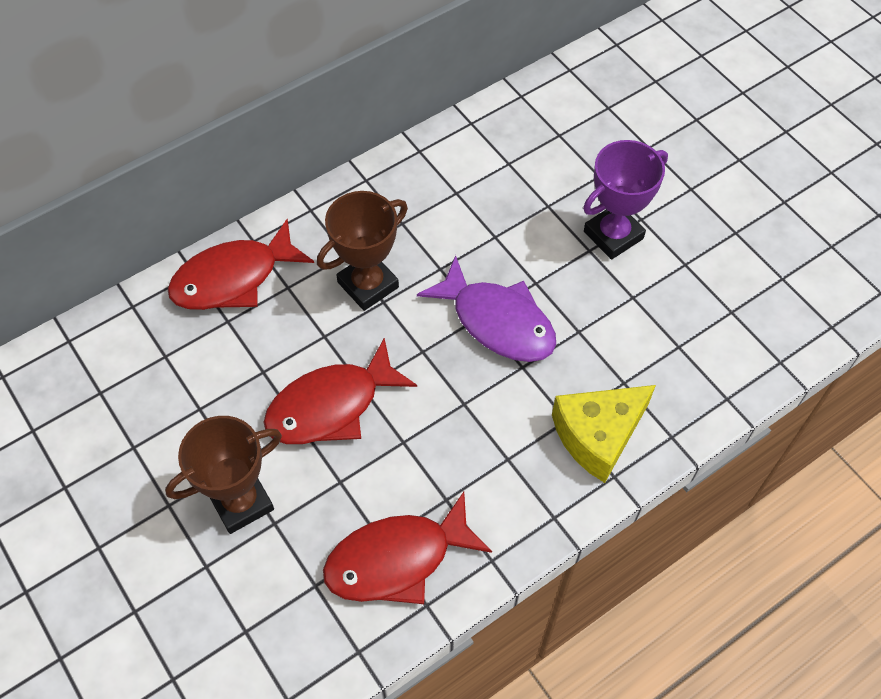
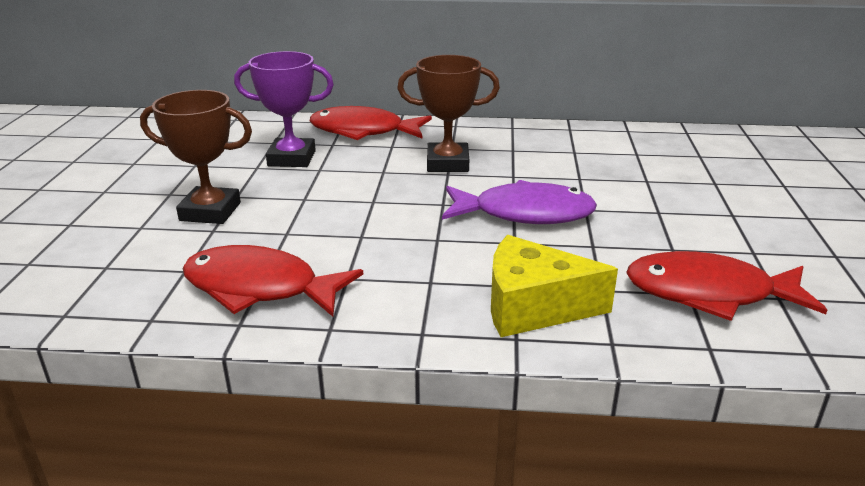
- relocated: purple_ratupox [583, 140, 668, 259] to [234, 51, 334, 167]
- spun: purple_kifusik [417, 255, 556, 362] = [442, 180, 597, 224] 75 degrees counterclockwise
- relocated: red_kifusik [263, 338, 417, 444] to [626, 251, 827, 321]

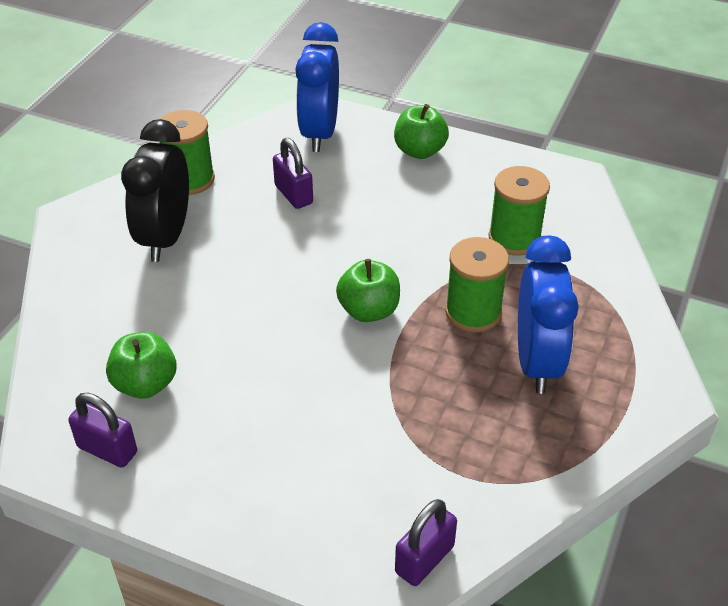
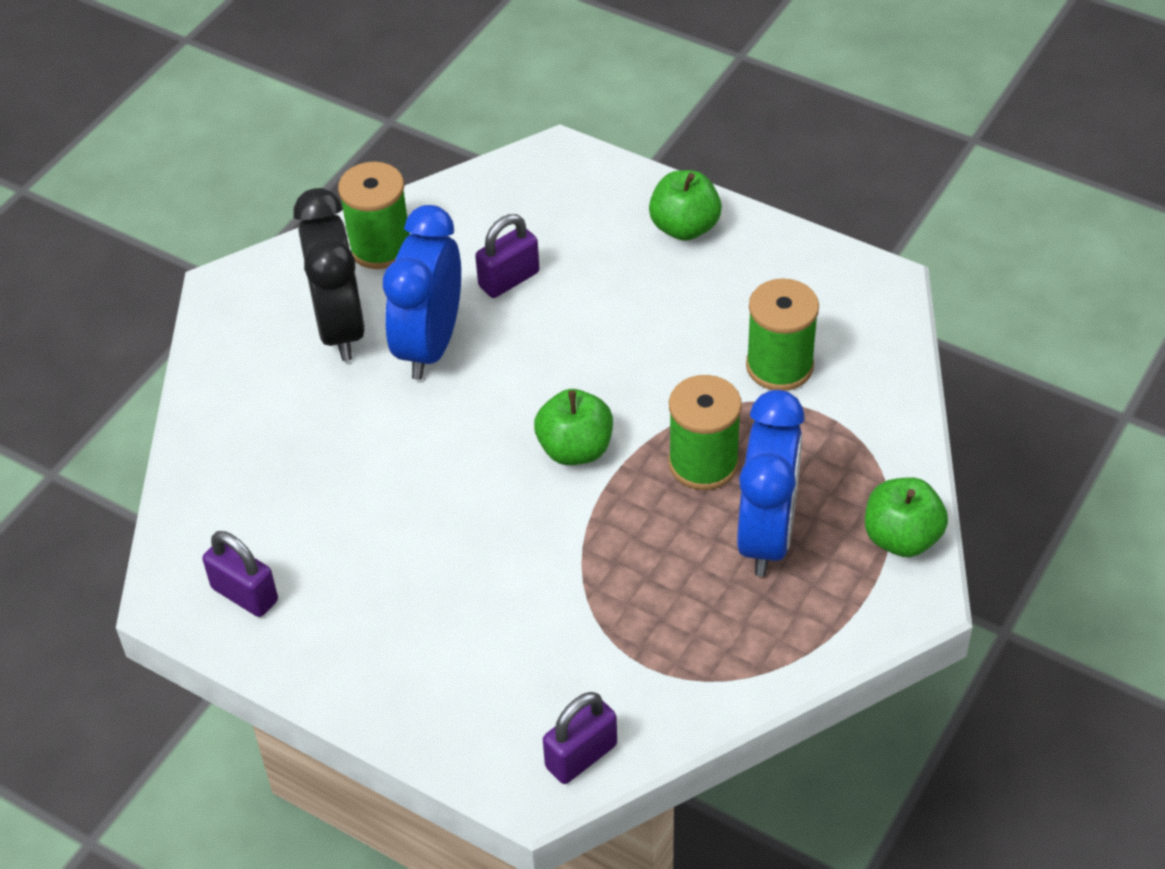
- relocated: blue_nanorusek [295, 22, 339, 152] to [383, 205, 461, 380]
- spun: black_nanorusek [121, 119, 189, 262] = [294, 188, 365, 361] 150 degrees clockwise
- spun: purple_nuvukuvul [273, 138, 313, 209] = [475, 214, 539, 298] 75 degrees clockwise
- relocated: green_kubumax [106, 332, 177, 399] to [865, 477, 948, 557]

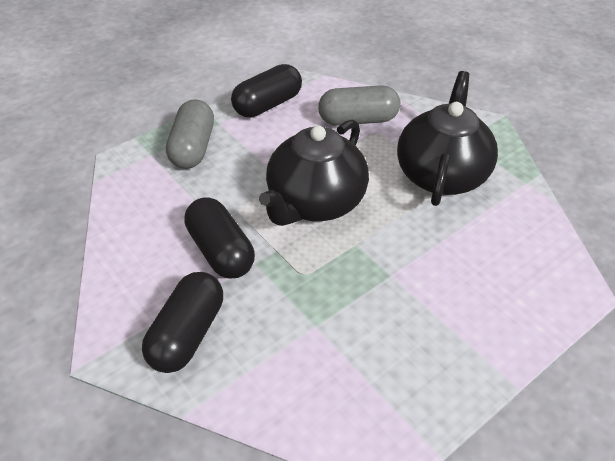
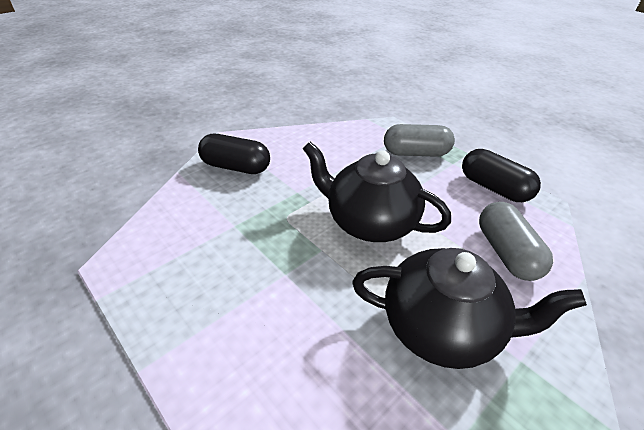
- missing: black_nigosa [184, 197, 255, 279]

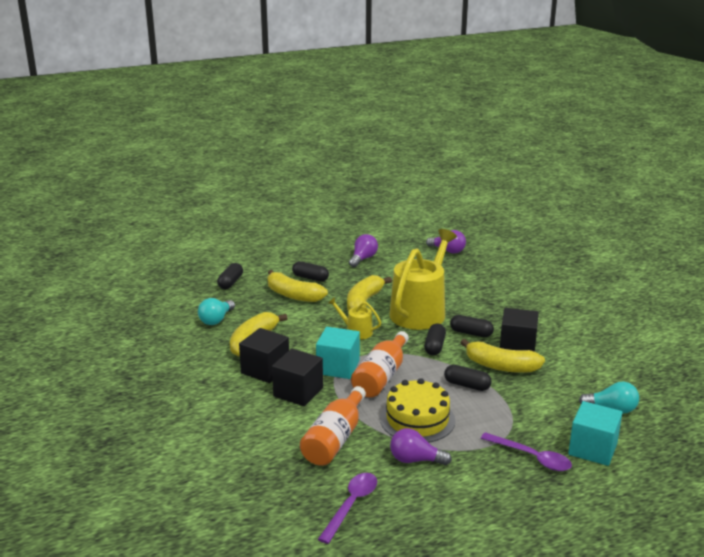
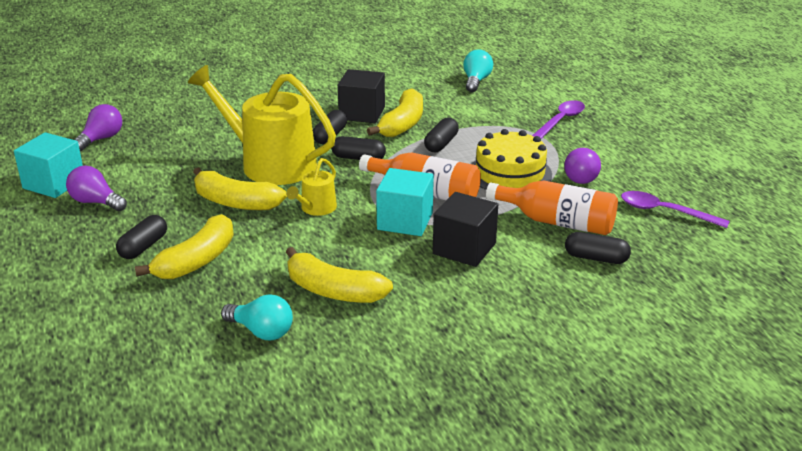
- relocated: black_nigosa [217, 263, 243, 289] to [565, 232, 631, 264]
- missing: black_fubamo [239, 328, 289, 383]
- relocated: turquoise_fubamo [568, 401, 623, 466] to [14, 132, 83, 198]

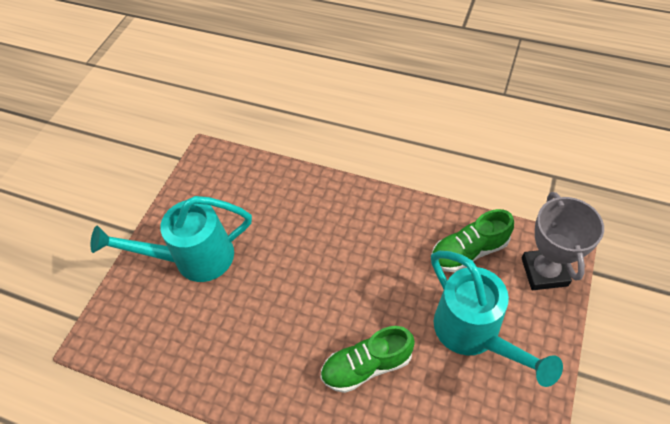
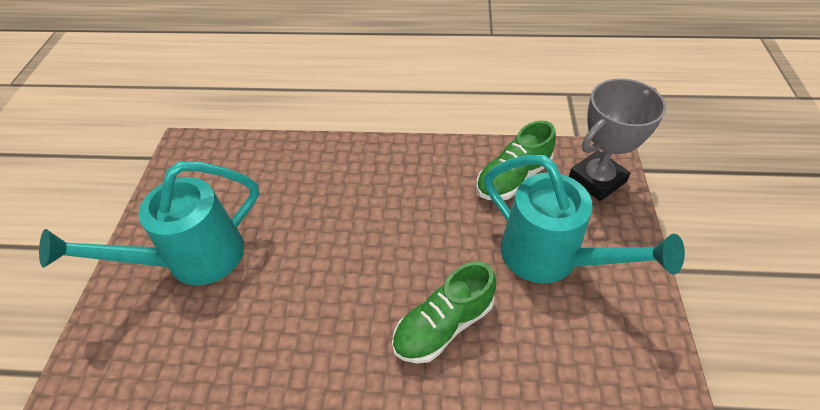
- spun: grey_ratupox [522, 192, 604, 290] = [569, 78, 666, 201] 75 degrees clockwise

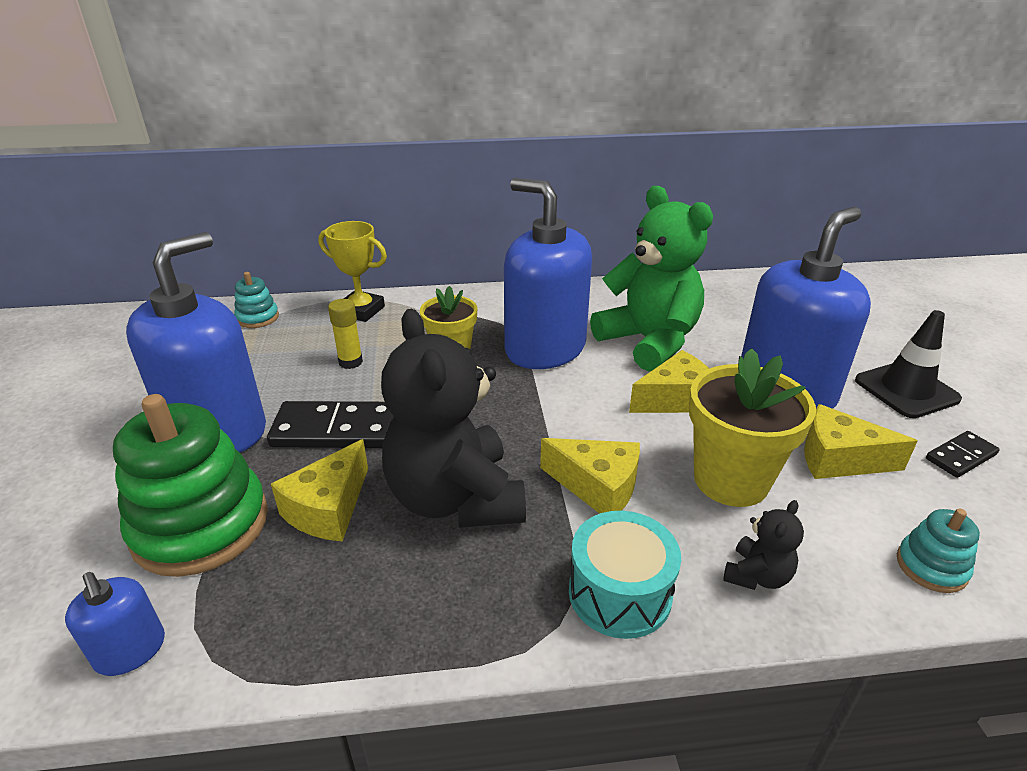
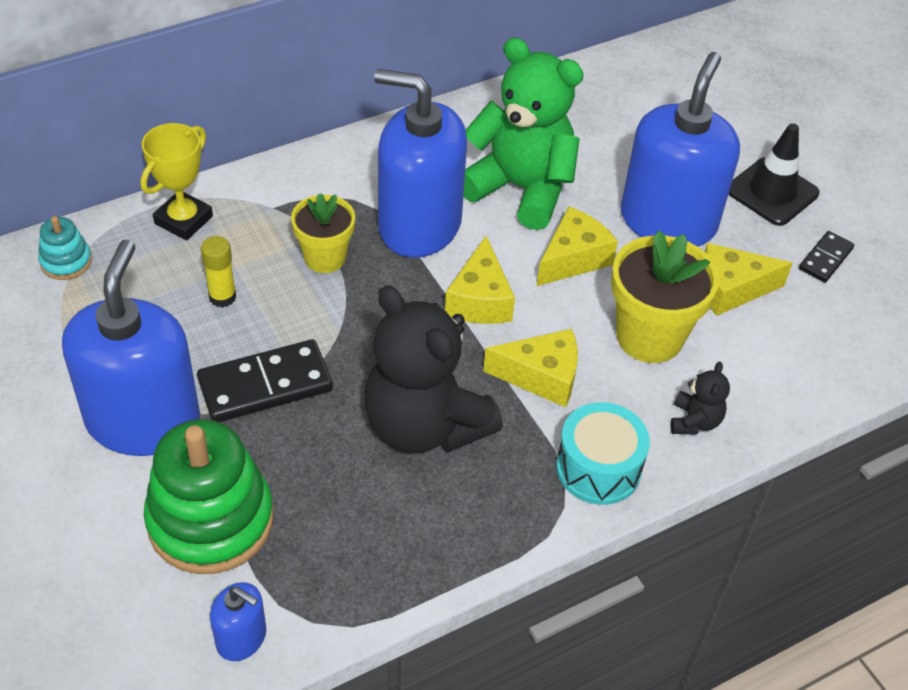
- spun: yellow_ratupox [318, 221, 387, 322] = [140, 123, 213, 240] 60 degrees counterclockwise
- relocated: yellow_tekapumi [271, 439, 368, 541] to [445, 236, 515, 324]
- missing: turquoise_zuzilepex [897, 508, 980, 593]

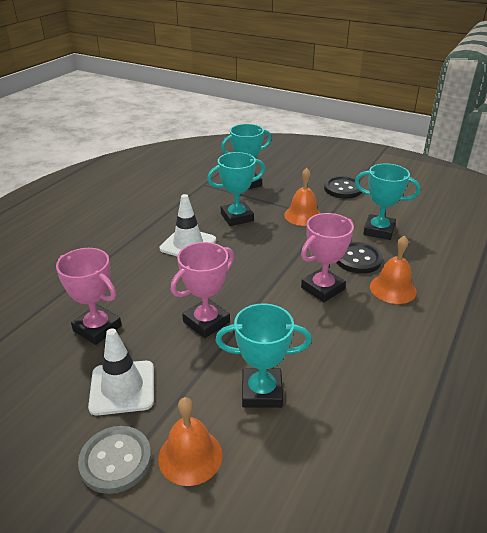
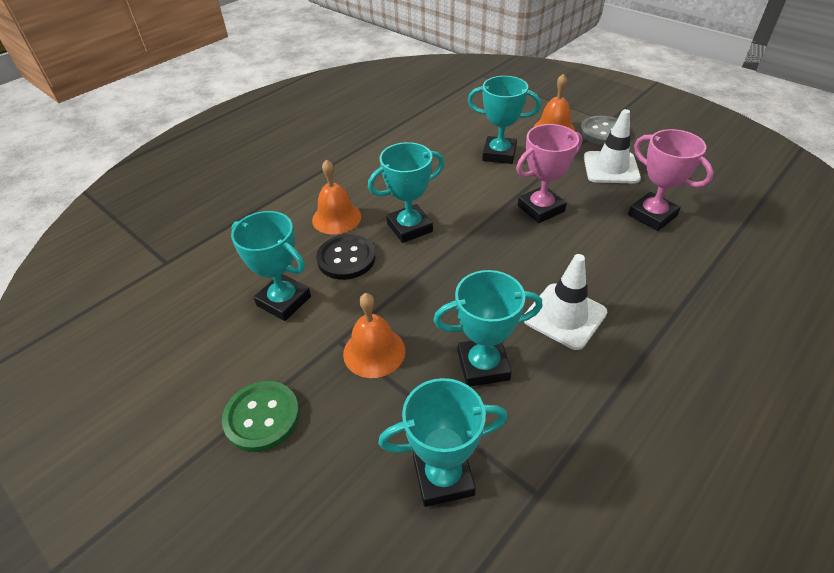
- colour: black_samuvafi [324, 176, 363, 199] to green_samuvafi [222, 381, 300, 452]
- colour: pink_ratupox [301, 213, 354, 302] to turquoise_ratupox [368, 142, 444, 243]

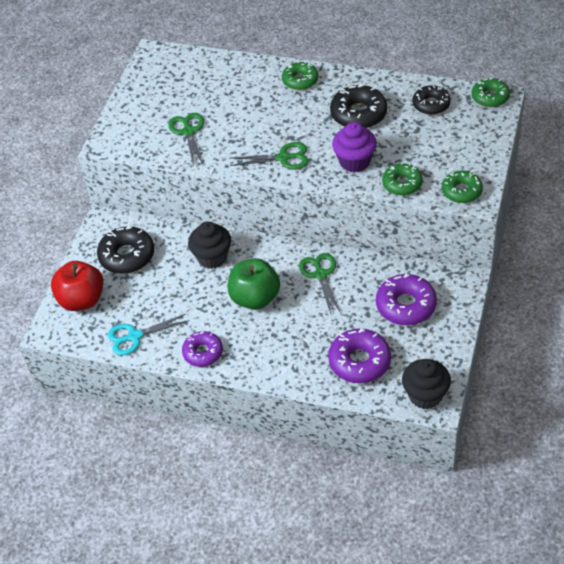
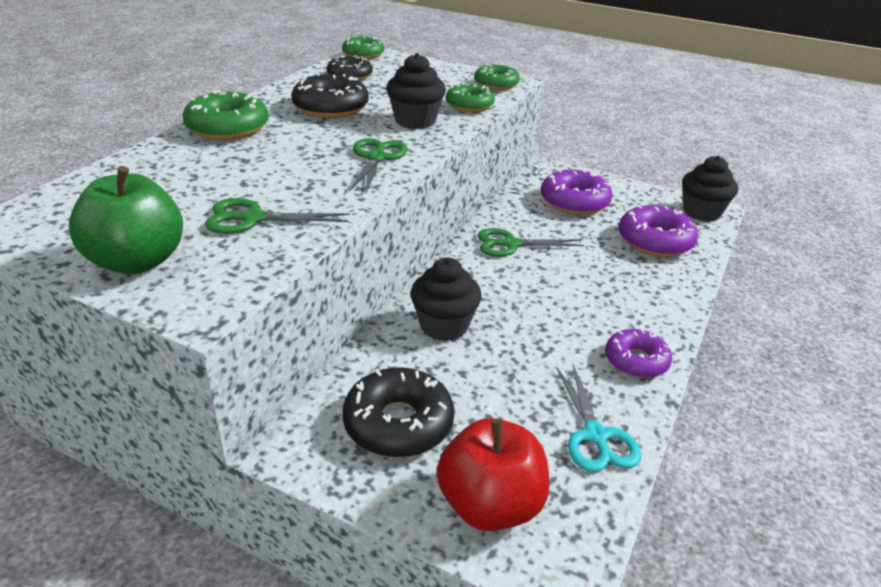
- size: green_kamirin [282, 61, 318, 90] = [182, 90, 269, 140] x1.50
- colour: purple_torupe [332, 122, 377, 173] to black_torupe [387, 53, 446, 129]
- relocated: green_kubumax [228, 258, 280, 310] to [69, 166, 183, 274]

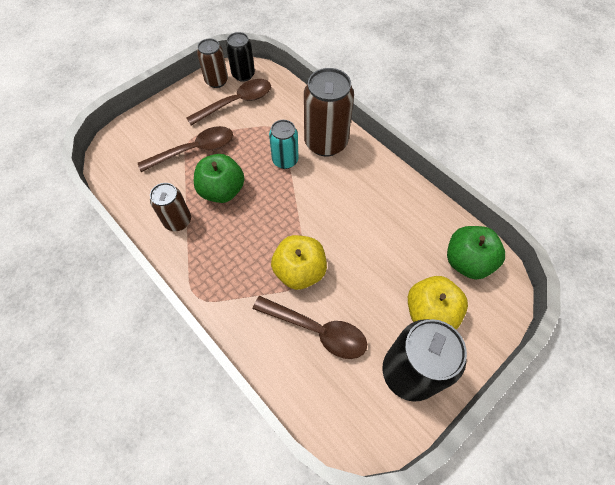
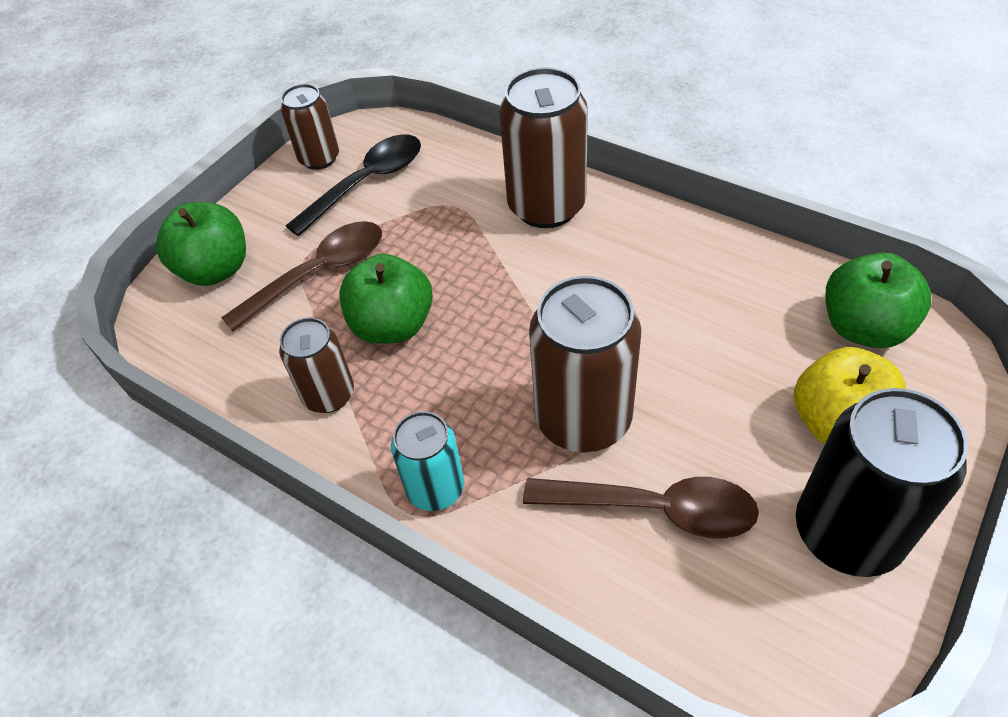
- missing: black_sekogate [226, 32, 255, 82]
- colour: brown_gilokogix [186, 79, 271, 126] to black_gilokogix [286, 134, 421, 236]
- relocated: turquoise_sekogate [269, 120, 299, 169] to [391, 411, 464, 511]
- exchanged: yellow_kubumax [271, 235, 327, 290] to brown_sekogate [529, 276, 641, 452]
- appeared: green_kubumax [156, 202, 246, 286]

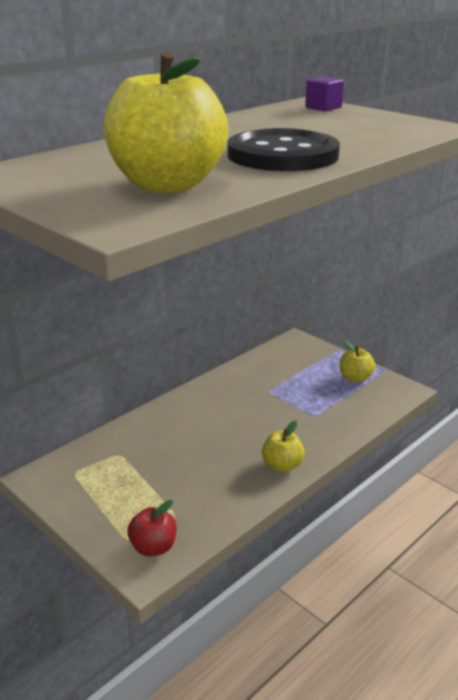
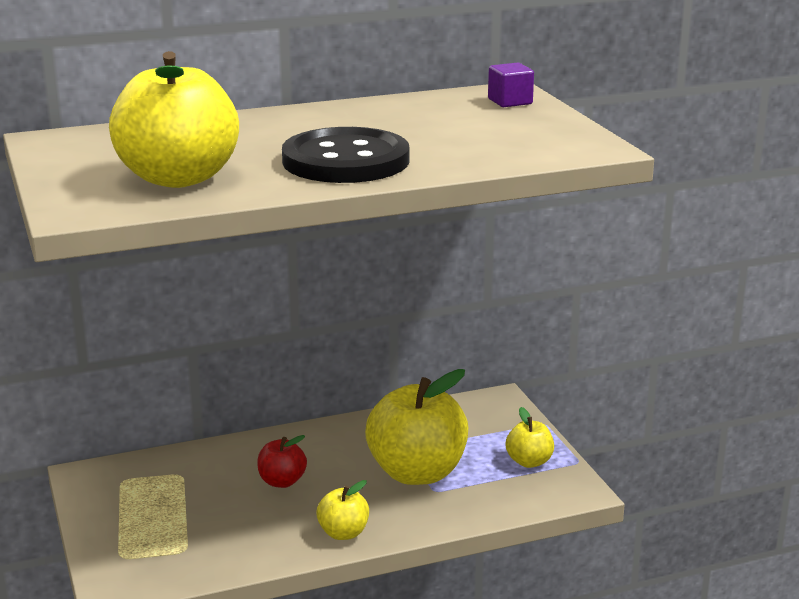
- relocated: red_kubumax [127, 500, 177, 557] to [257, 435, 307, 488]
- appeared: yellow_kubumax [365, 369, 468, 485]

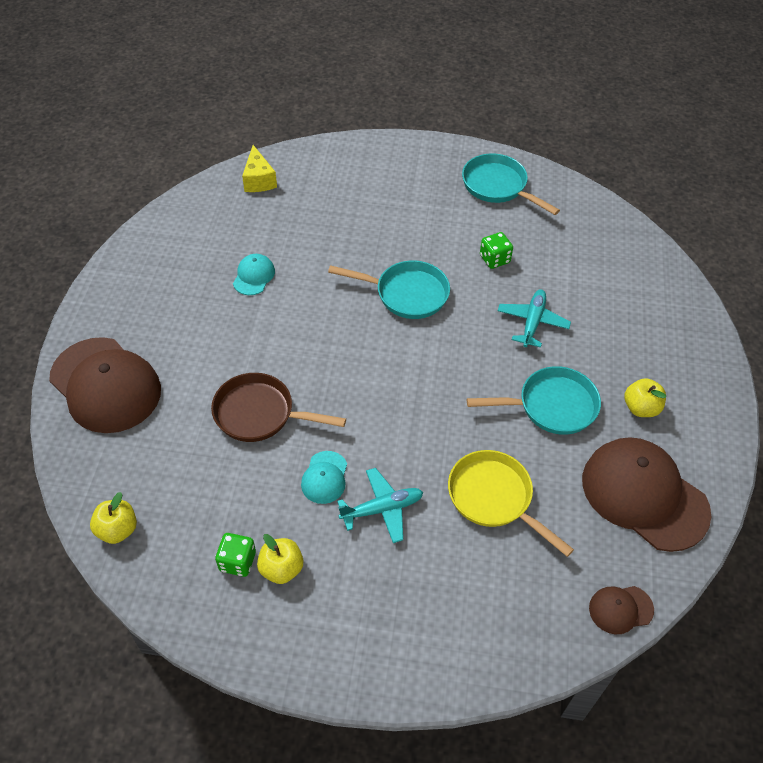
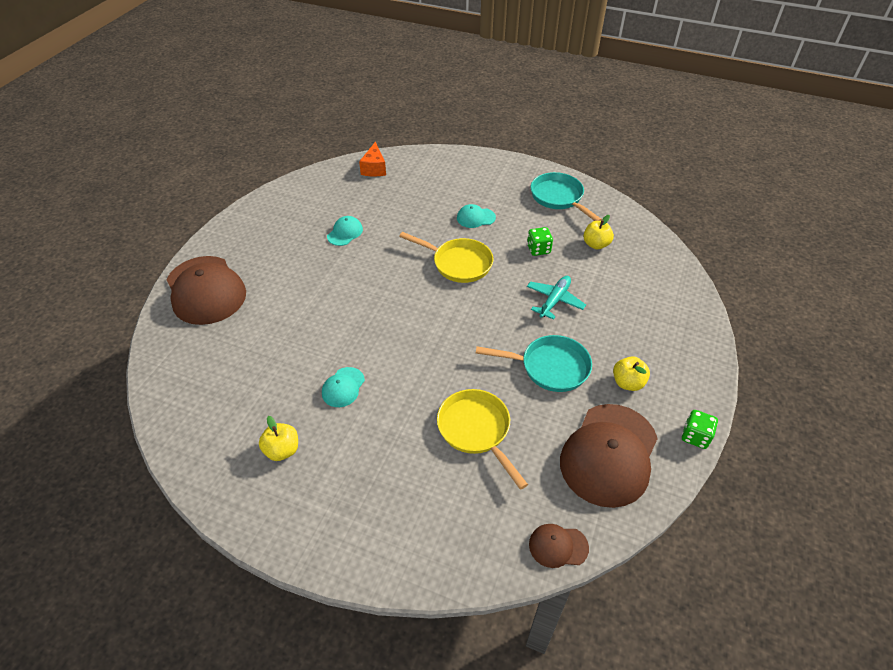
- colour: yellow_tekapumi [242, 145, 277, 192] to orange_tekapumi [359, 142, 386, 176]
- colour: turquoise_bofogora [328, 260, 450, 319] to yellow_bofogora [399, 232, 493, 283]
- missing: brown_bofogora [211, 373, 346, 442]
- spun: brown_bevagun [582, 437, 711, 552] = [560, 404, 658, 508] 120 degrees counterclockwise
- missing: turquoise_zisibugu [337, 468, 423, 543]
- relocated: yellow_kubumax [90, 492, 137, 544] to [583, 215, 614, 249]
- relocated: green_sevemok [215, 533, 256, 577] to [682, 410, 718, 449]
- appeared: turquoise_bevagun [457, 204, 496, 228]

